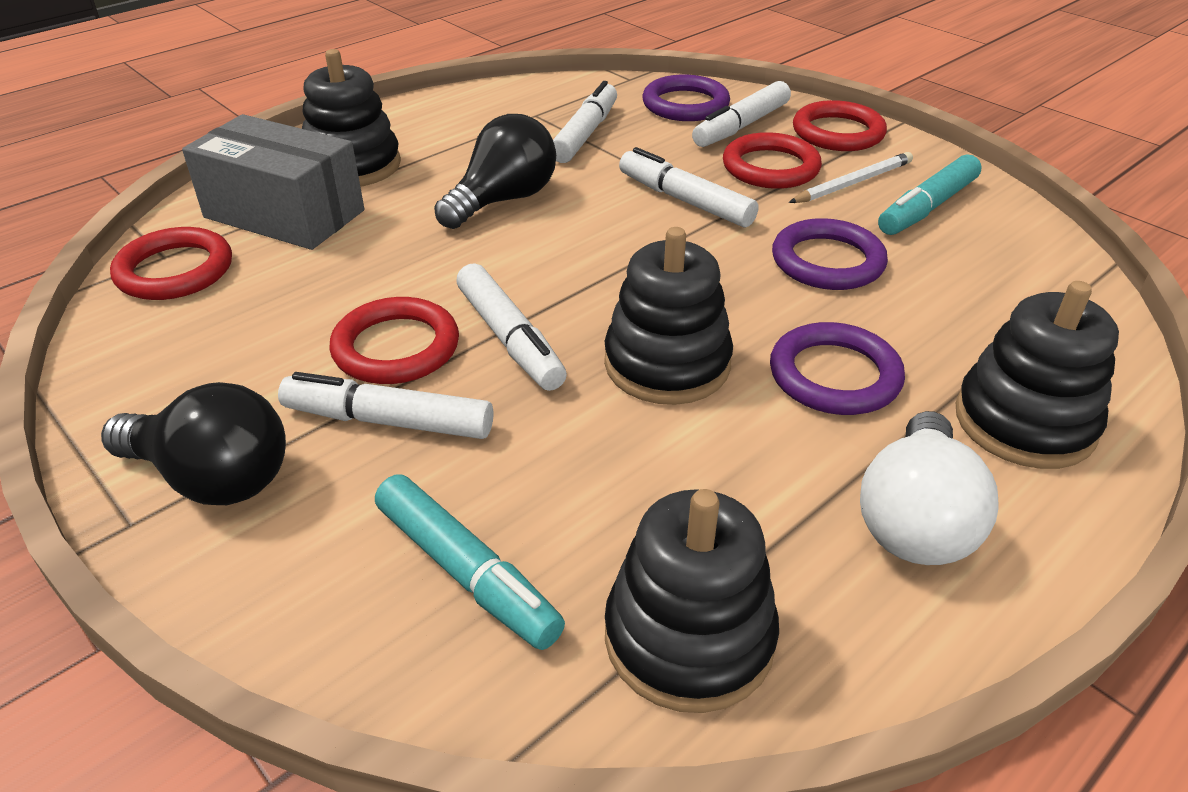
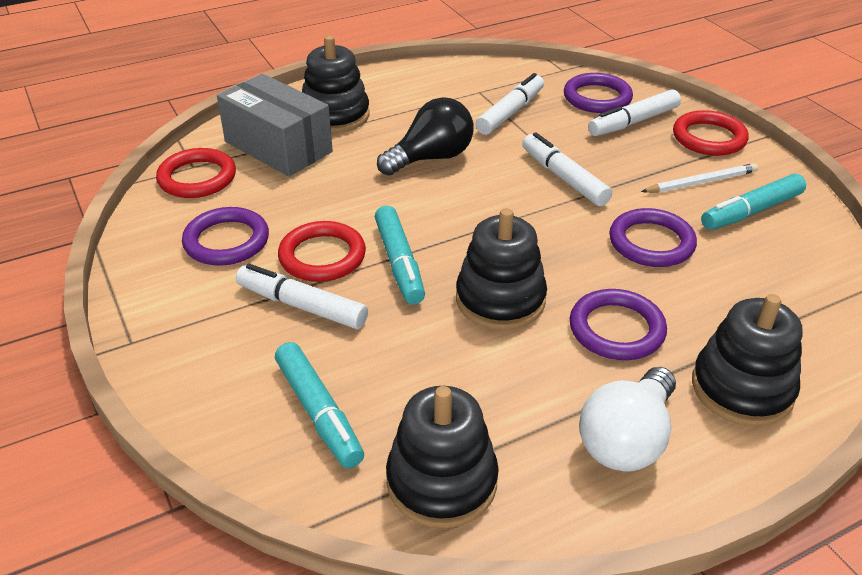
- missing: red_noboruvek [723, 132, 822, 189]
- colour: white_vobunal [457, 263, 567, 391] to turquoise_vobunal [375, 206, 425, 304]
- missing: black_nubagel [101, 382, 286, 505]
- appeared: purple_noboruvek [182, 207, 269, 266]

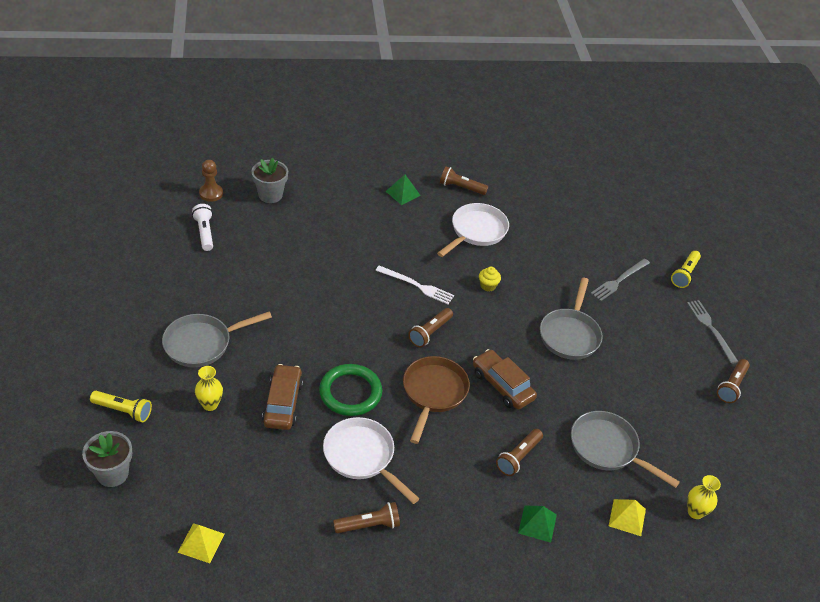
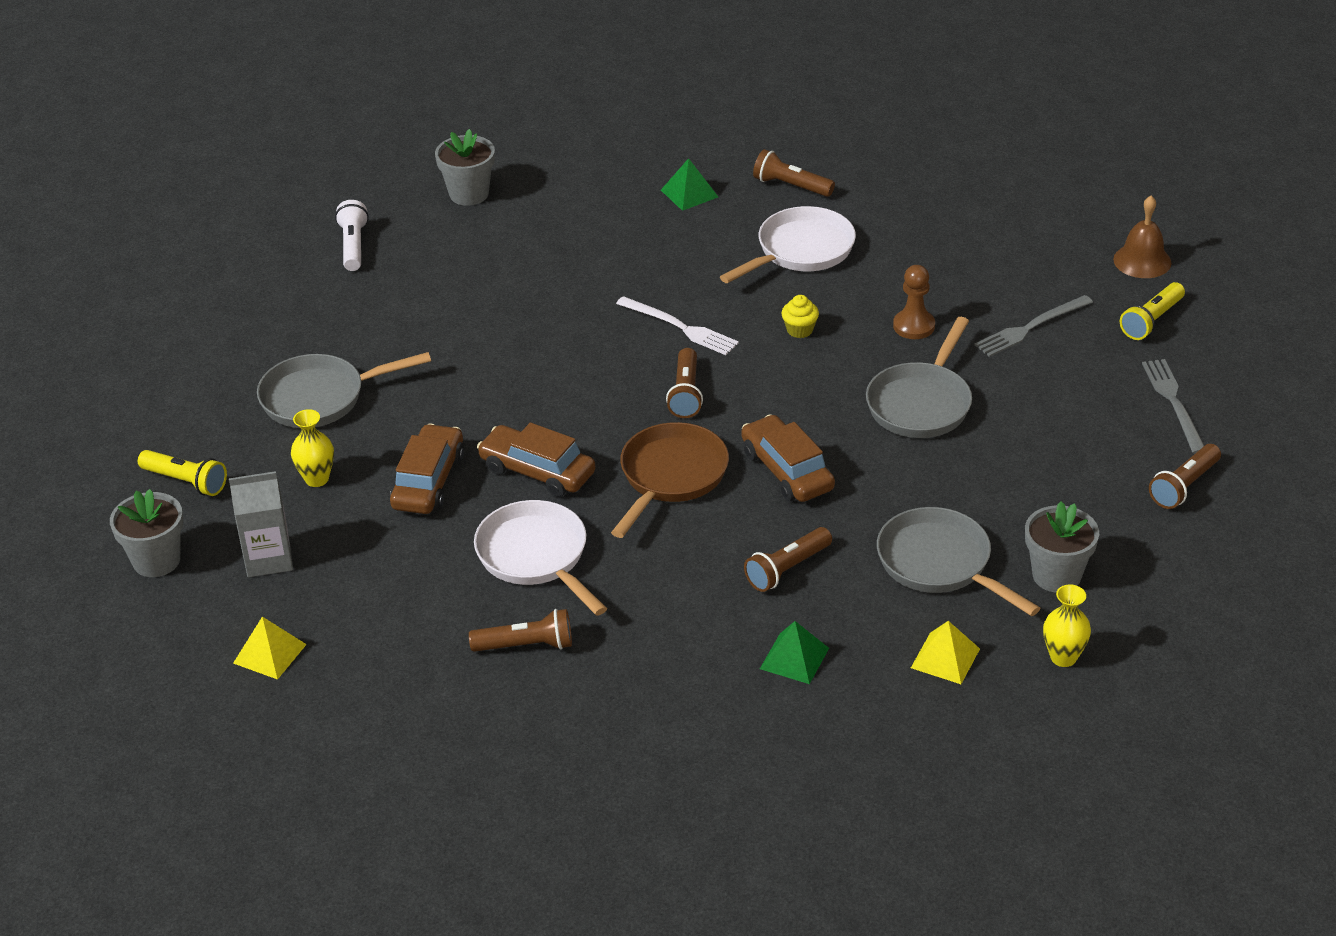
- relocated: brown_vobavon [199, 160, 223, 202] to [893, 265, 935, 339]
- spun: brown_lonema [408, 308, 453, 347] = [666, 348, 703, 418] 45 degrees counterclockwise
- exchanged: green_noboruvek [319, 364, 382, 416] to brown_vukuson [477, 423, 596, 497]
- appeared: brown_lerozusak [1113, 196, 1171, 278]
- appeared: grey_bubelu [229, 471, 293, 577]
- appeared: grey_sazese [1025, 501, 1099, 593]

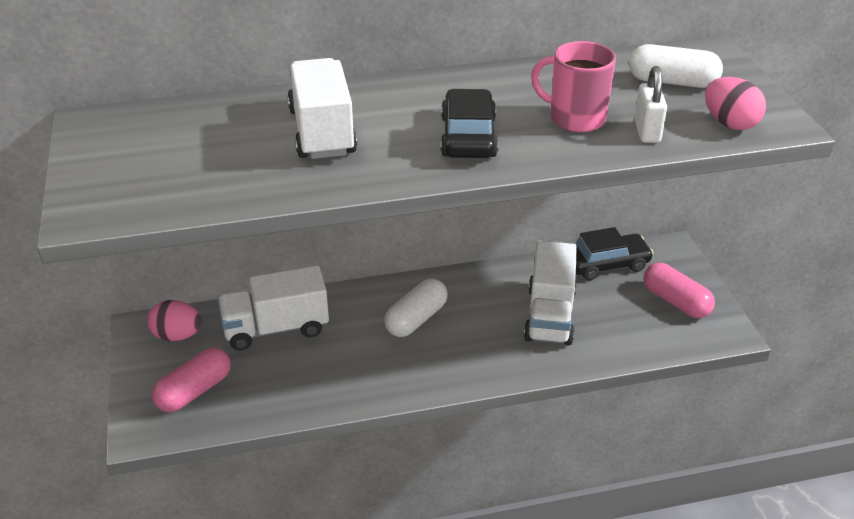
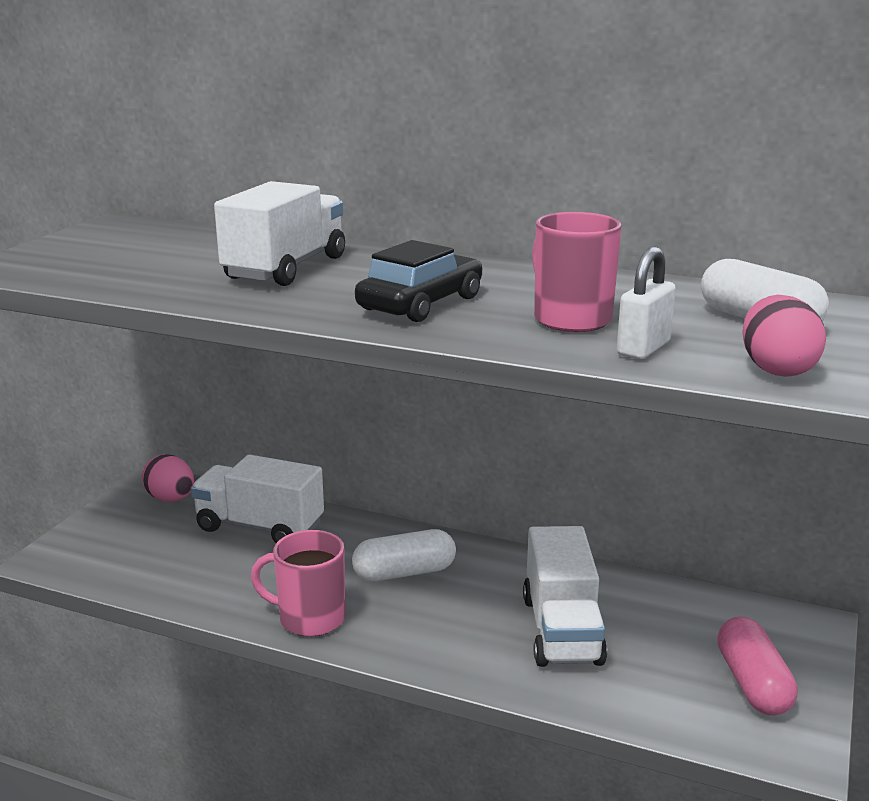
- missing: black_vukuson [576, 227, 653, 280]
- spun: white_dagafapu [524, 241, 577, 345] = [523, 526, 607, 667] 45 degrees counterclockwise
- missing: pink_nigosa [152, 348, 231, 412]
- appeared: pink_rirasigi [251, 530, 345, 637]

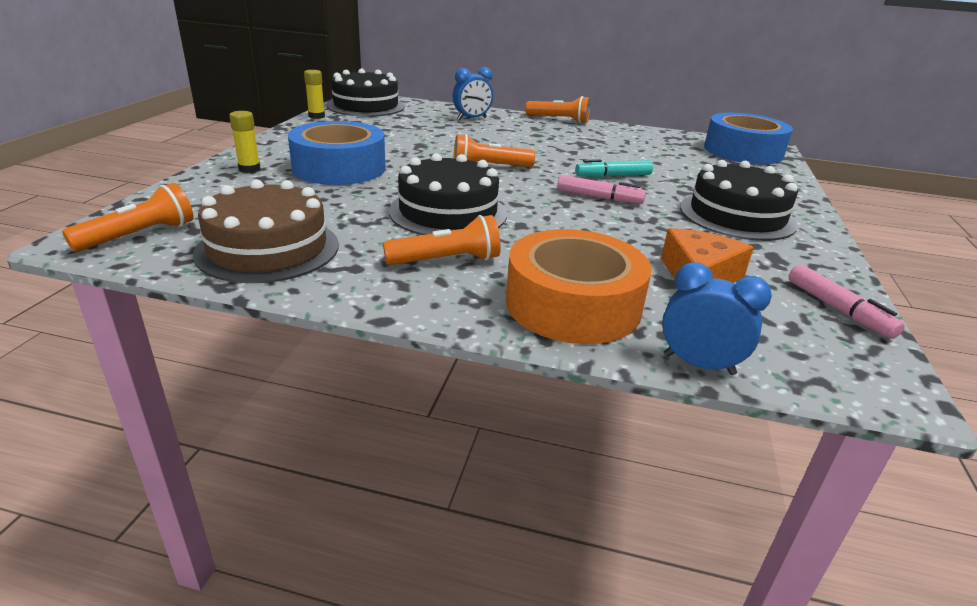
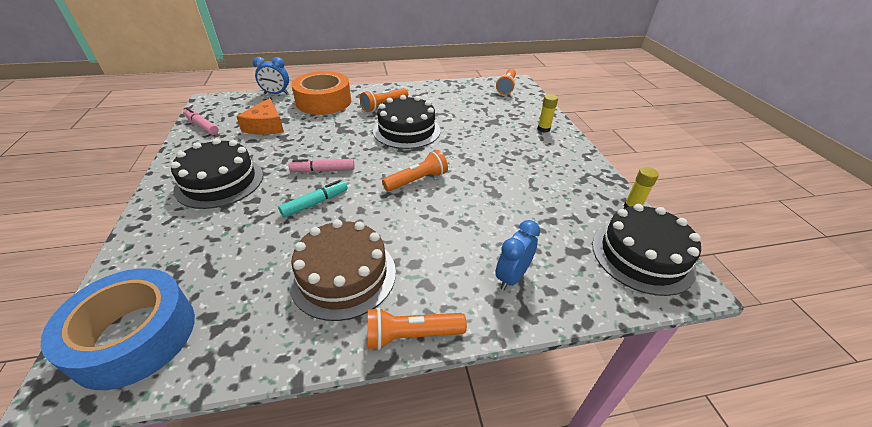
- missing: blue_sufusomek [288, 121, 386, 185]
- relocated: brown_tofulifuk [193, 179, 339, 283] to [289, 219, 396, 321]

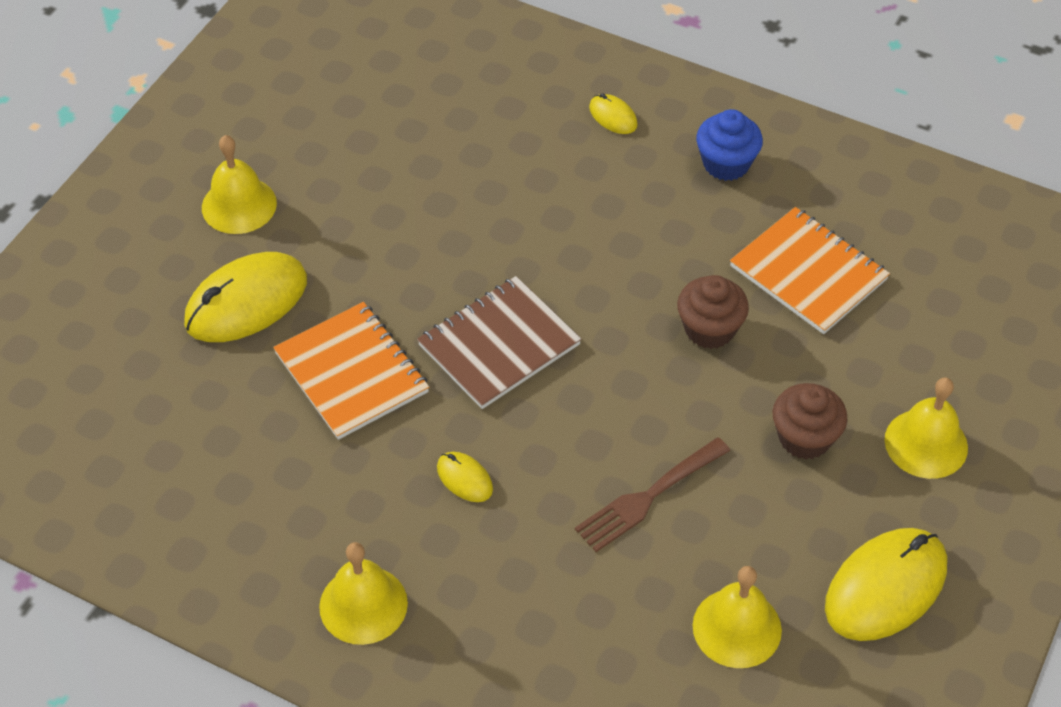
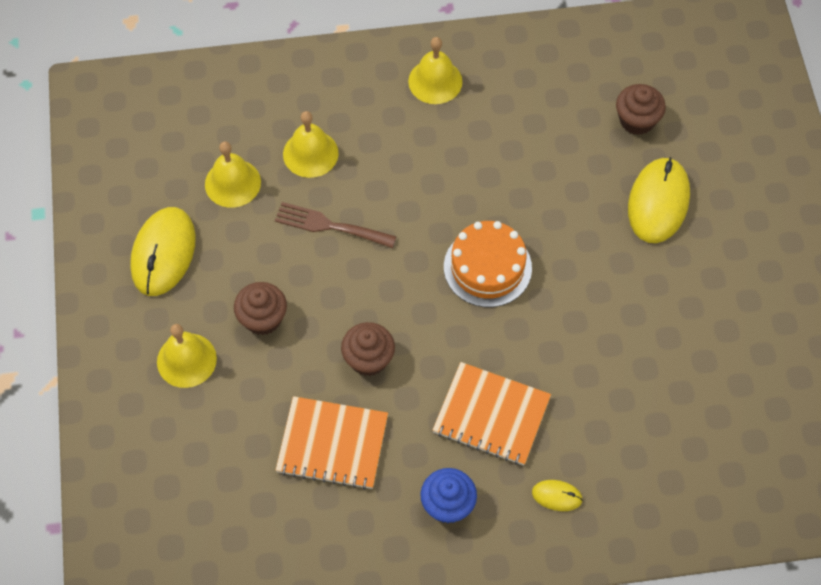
- relocated: yellow_lerozusak [202, 135, 277, 234] to [283, 111, 339, 178]
- exchanged: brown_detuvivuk [417, 276, 582, 409] to orange_tofulifuk [444, 221, 532, 307]
- relocated: orange_detuvivuk [273, 302, 429, 440] to [433, 362, 551, 465]
- spun: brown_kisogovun [575, 437, 730, 552] = [275, 202, 397, 248] 90 degrees counterclockwise
- missing: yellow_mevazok [437, 452, 493, 502]
- appeared: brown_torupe [616, 84, 666, 135]

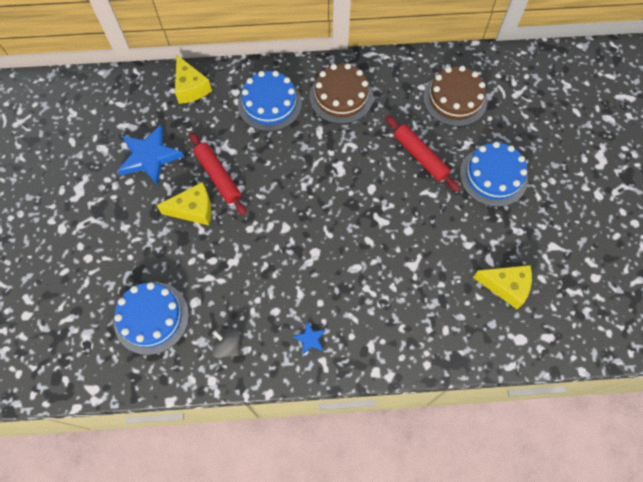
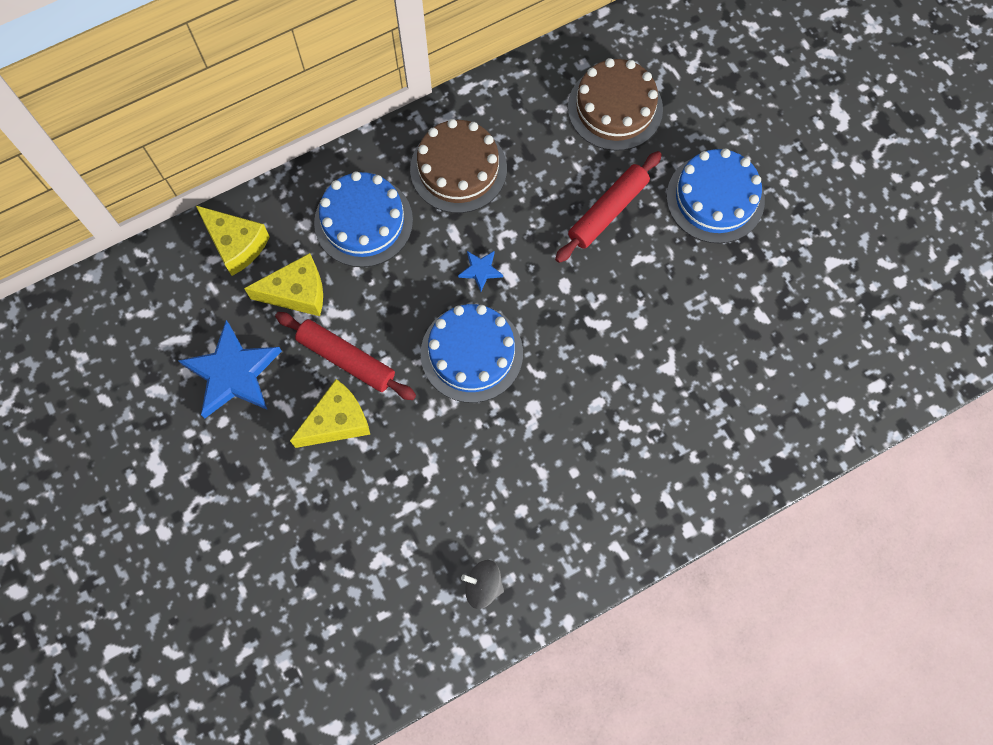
- spun: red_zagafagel [385, 116, 460, 192] = [555, 151, 662, 263] 75 degrees counterclockwise
- relocated: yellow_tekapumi [473, 265, 532, 309] to [244, 253, 323, 316]
- relocated: blue_tofulifuk [114, 282, 189, 355] to [421, 304, 523, 403]
- relocated: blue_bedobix [292, 322, 326, 355] to [458, 251, 503, 292]

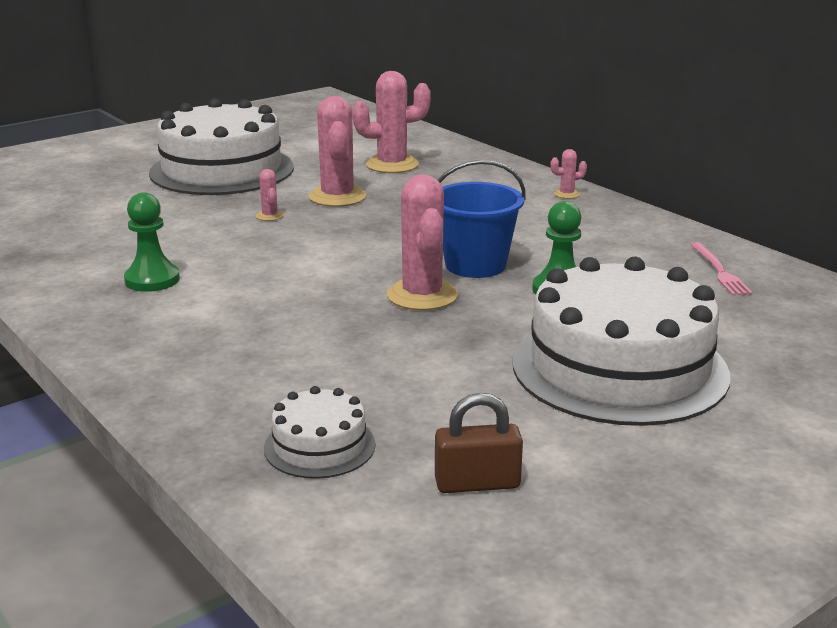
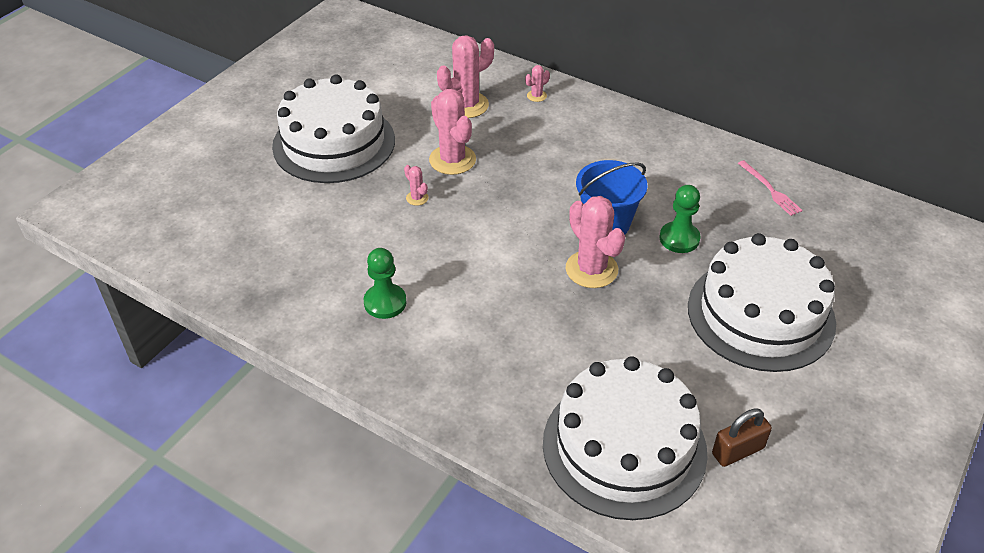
- relocated: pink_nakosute [550, 149, 587, 199] to [525, 65, 550, 102]
- size: white_tofulifuk [264, 386, 375, 479] = [543, 356, 708, 520] x2.18

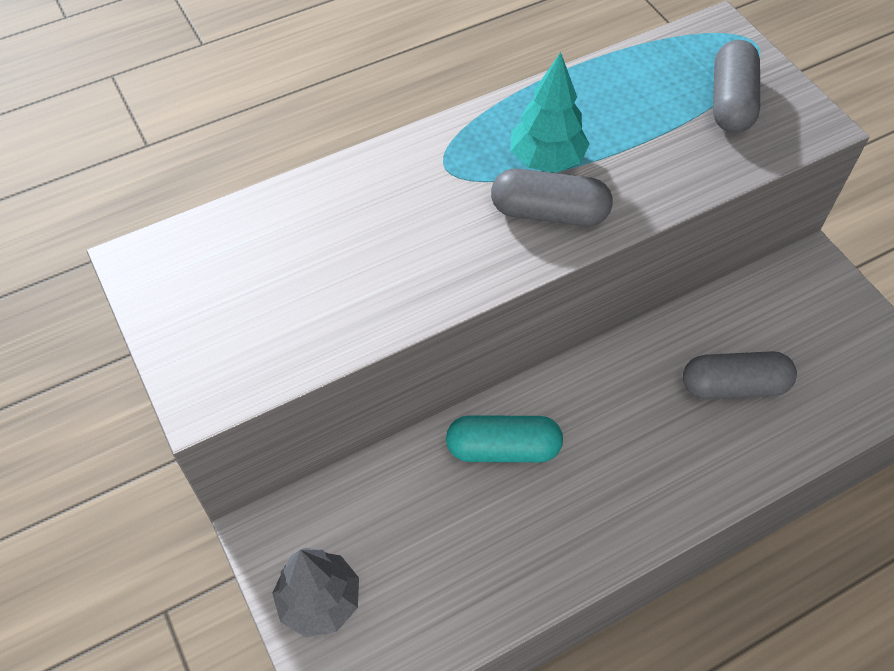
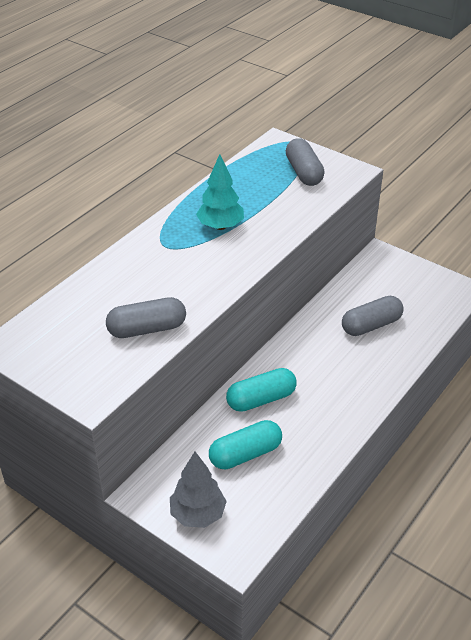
- relocated: grey_nigosa [491, 168, 613, 226] to [106, 297, 186, 338]
- appeared: turquoise_nigosa [209, 420, 282, 470]

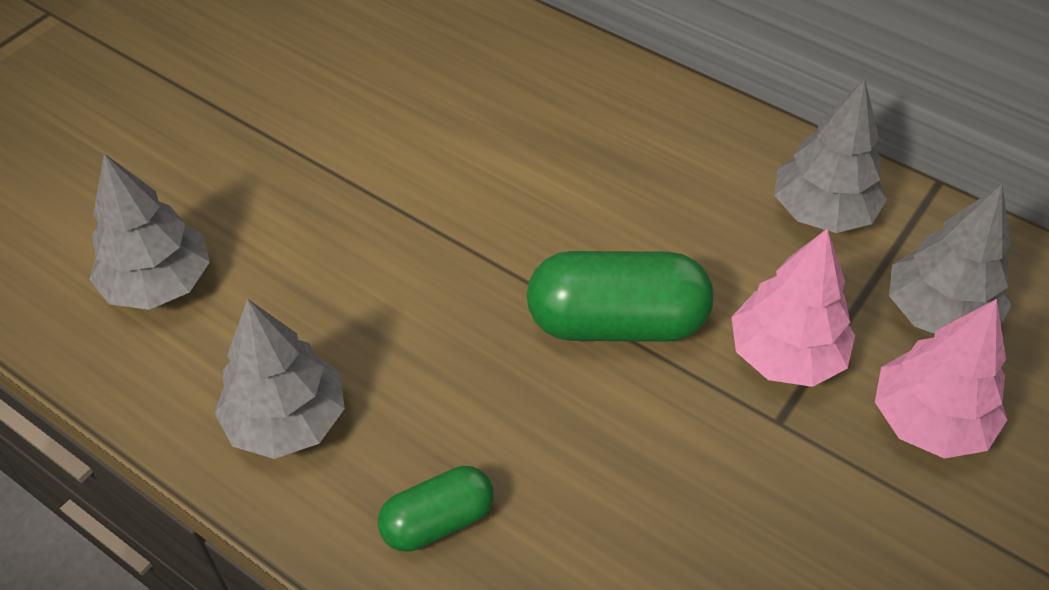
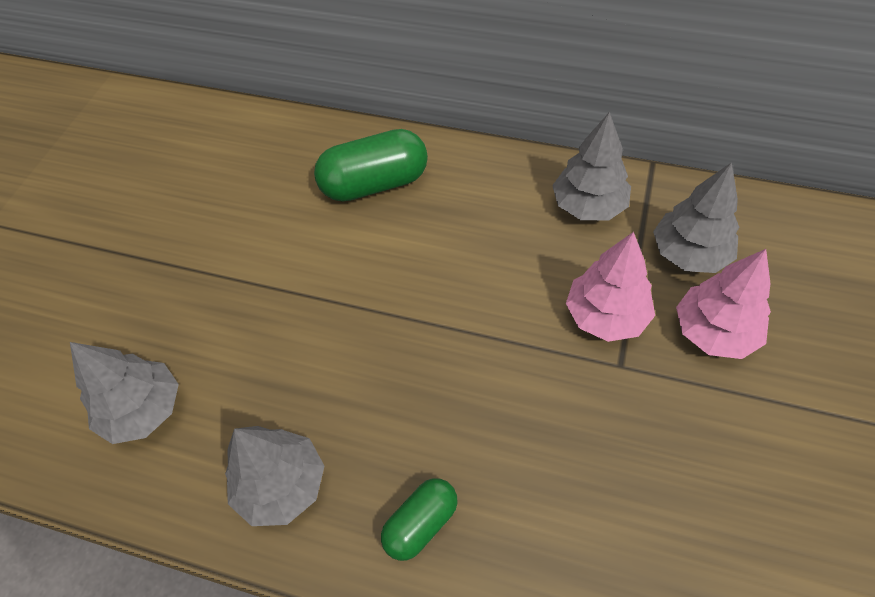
- relocated: green_nigosa [527, 251, 713, 342] to [314, 129, 428, 202]

